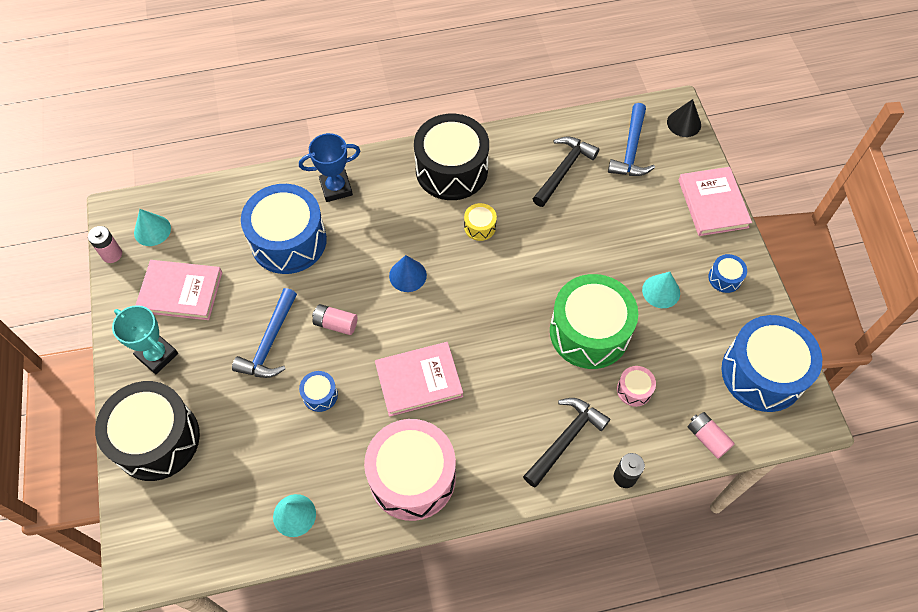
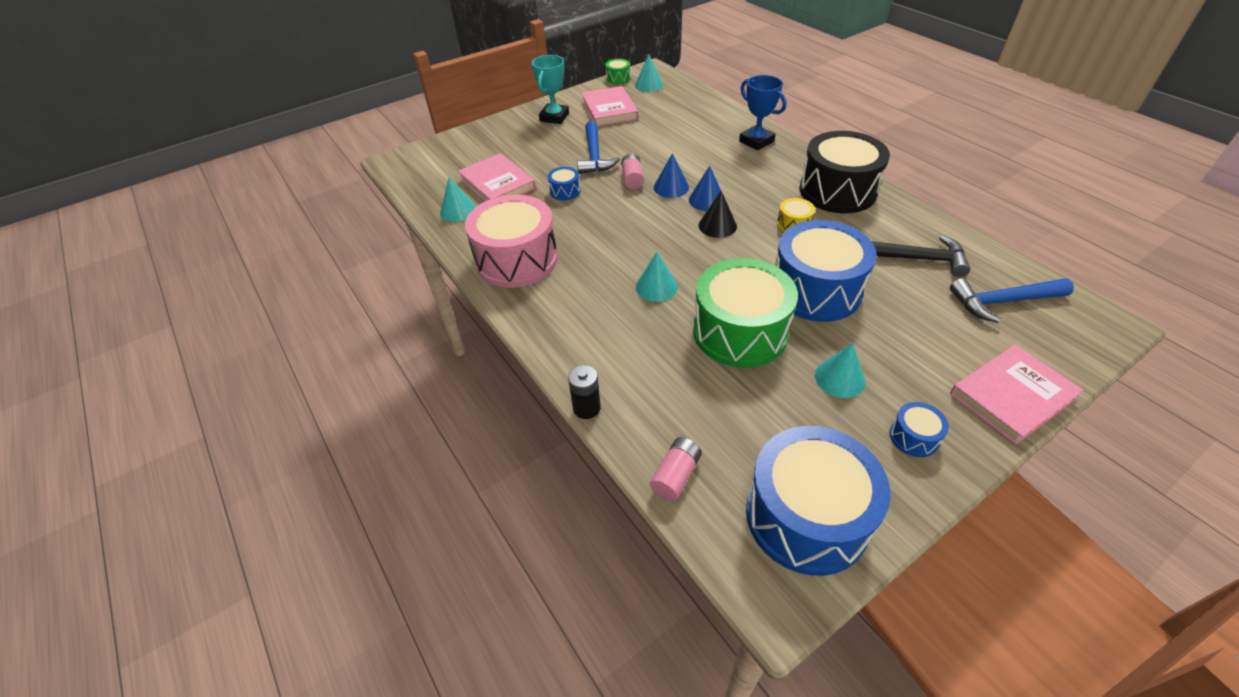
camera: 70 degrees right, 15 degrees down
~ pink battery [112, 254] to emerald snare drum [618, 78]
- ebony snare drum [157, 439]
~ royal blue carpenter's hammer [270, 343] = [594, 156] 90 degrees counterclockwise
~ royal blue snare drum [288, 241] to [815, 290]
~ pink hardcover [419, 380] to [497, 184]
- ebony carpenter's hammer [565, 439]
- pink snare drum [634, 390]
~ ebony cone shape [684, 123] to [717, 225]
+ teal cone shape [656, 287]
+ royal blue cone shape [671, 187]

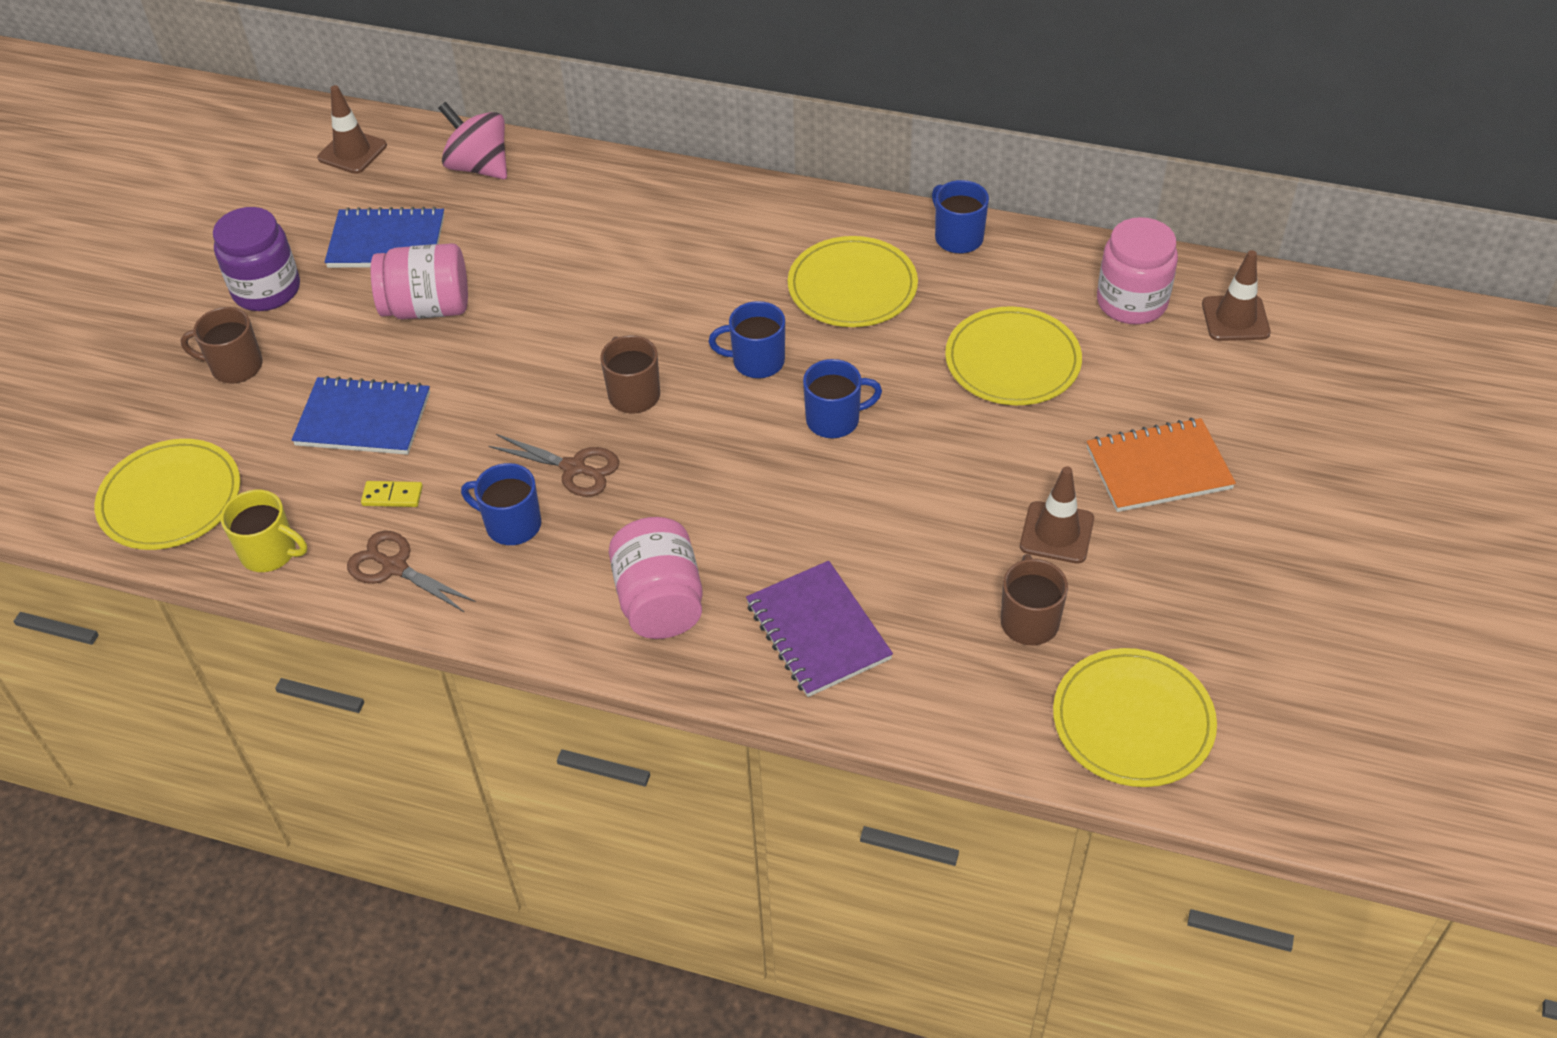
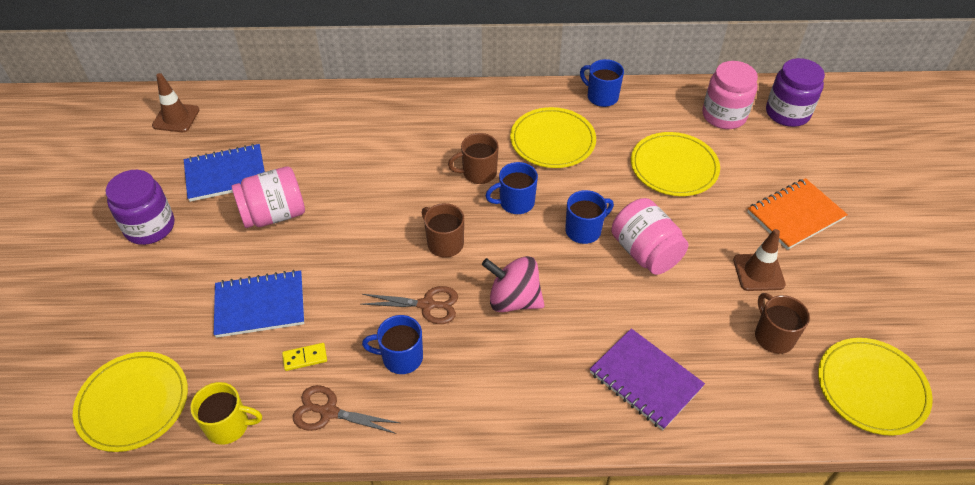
camera: 20 degrees left, 0 degrees up
~ russet tea mug [235, 366] to [478, 173]
~ pink toy top [479, 167] to [513, 300]
~ pink preserve jar [659, 602] to [645, 252]
~ russet traffic cone [1235, 318] to violet preserve jar [787, 113]

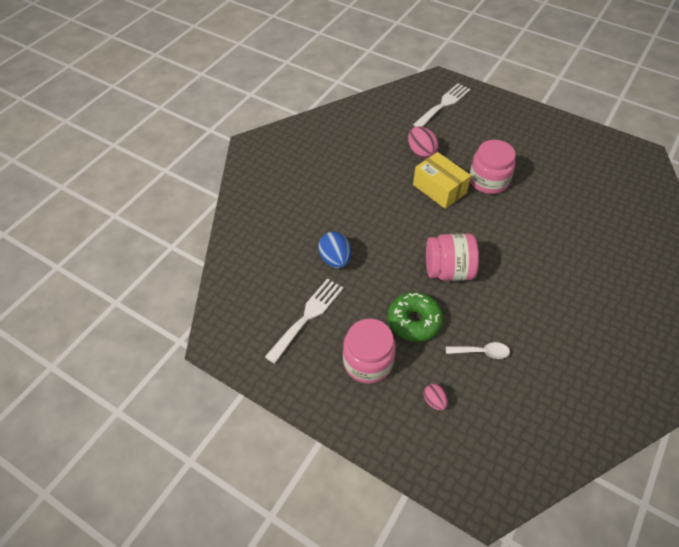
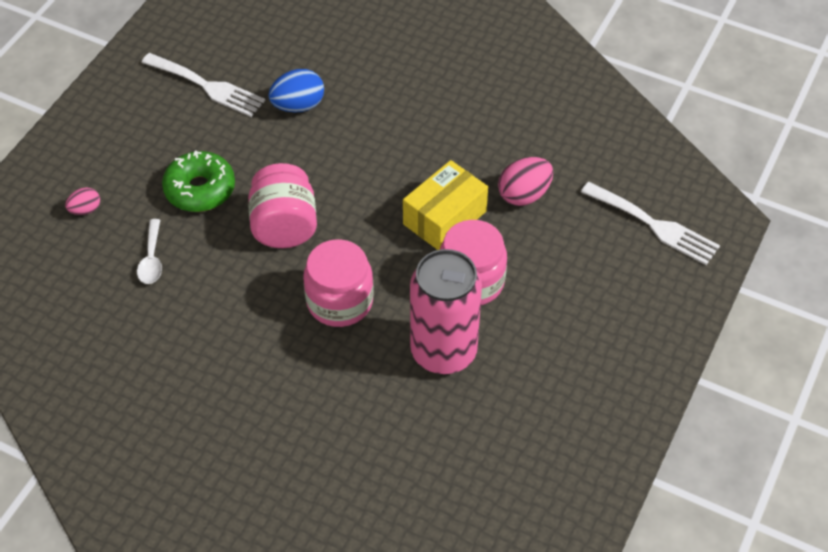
camera: 85 degrees right, 0 degrees up
~ pink preserve jar [368, 362] to [339, 301]
+ pink can [443, 352]

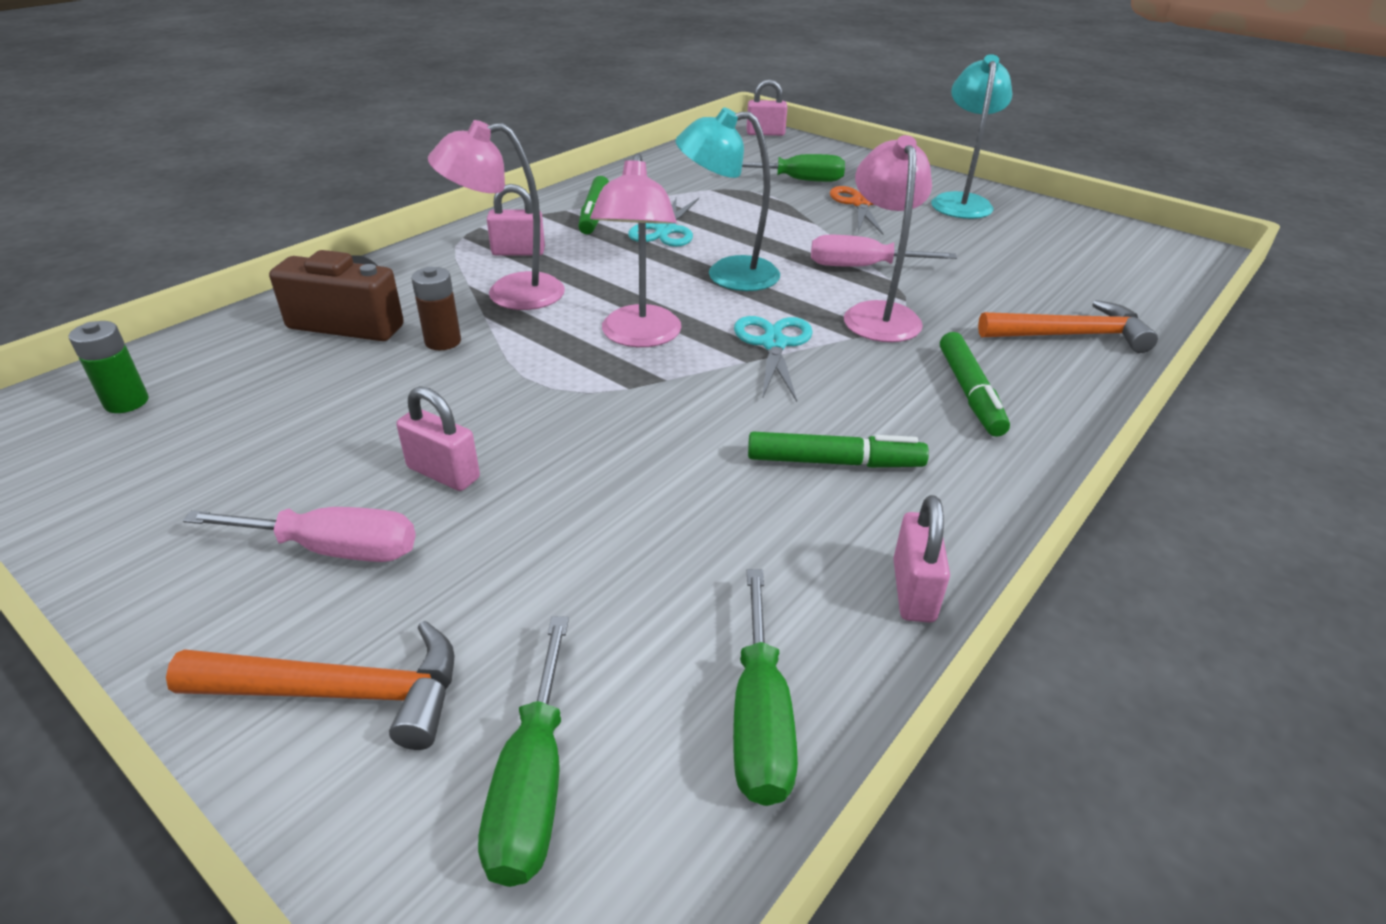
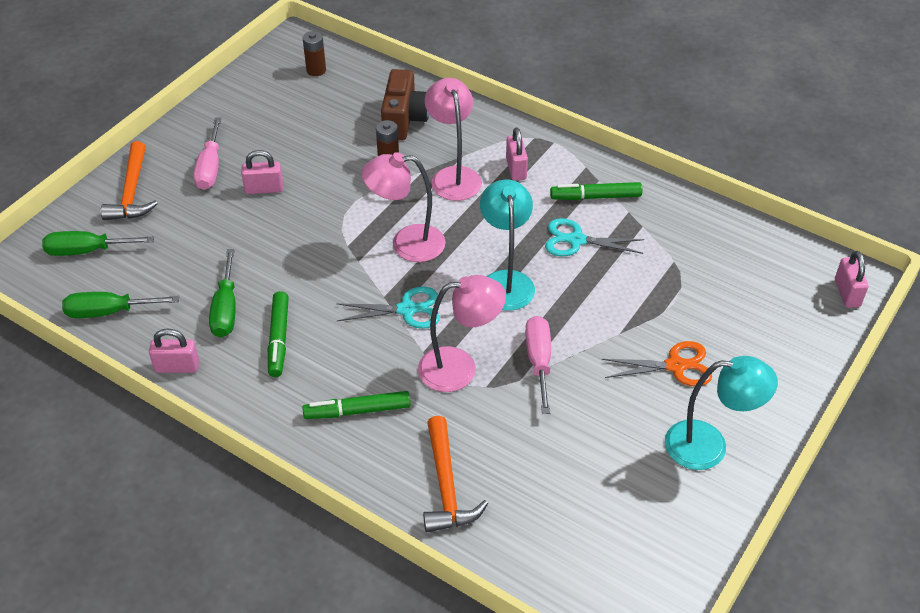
camera: 85 degrees right, 10 degrees up
~ emerald battery [126, 402] to russet battery [316, 70]
~ pink padlock [443, 473] = [264, 189] 60 degrees clockwise
~ emerald hand screwdriver [799, 180] to [226, 309]

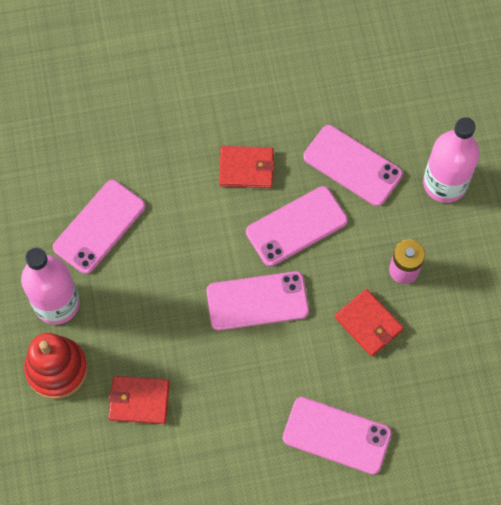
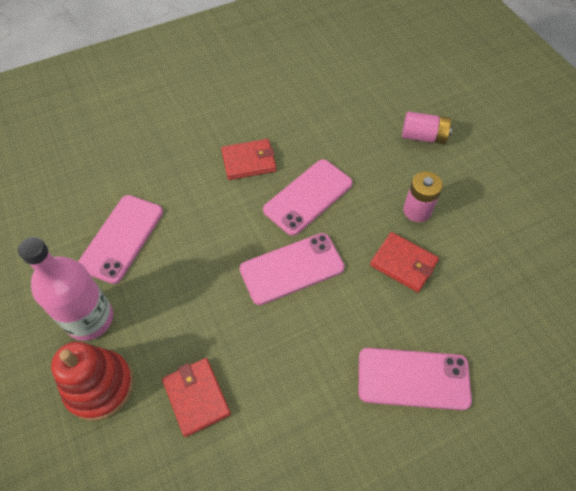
camera: 15 degrees left, 10 degrees down
~ crimson card wallet [139, 401] = [196, 397] 75 degrees clockwise
- pink mobile phone [352, 165]
~ pink flask [444, 183] to pink battery [423, 136]

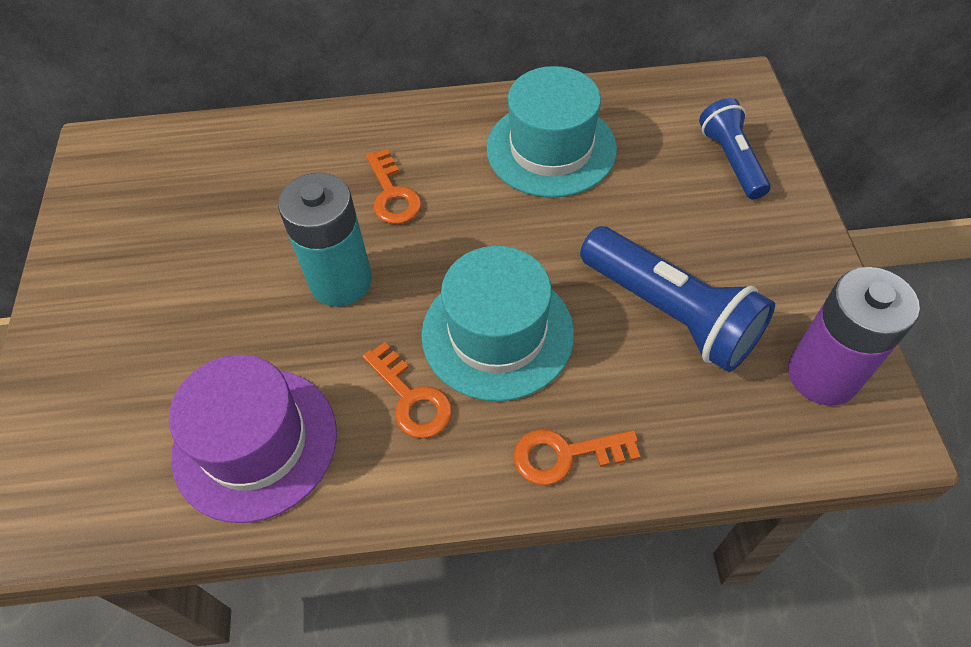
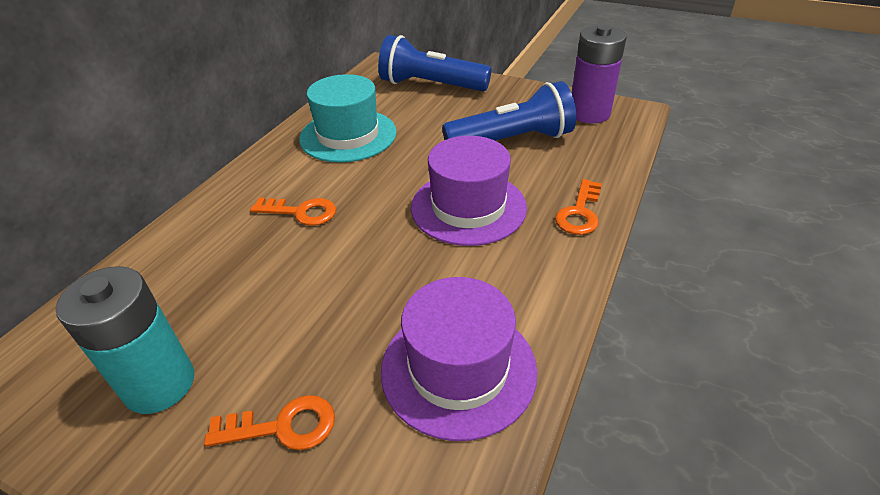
camera: 60 degrees left, 15 degrees down
~ teal battery [341, 281] to [159, 384]
~ bright orange door key [411, 398] to [283, 426]
~ teal hat [497, 333] to violet hat [468, 207]
~ royal blue flashlight [731, 160] = [430, 85] x1.61

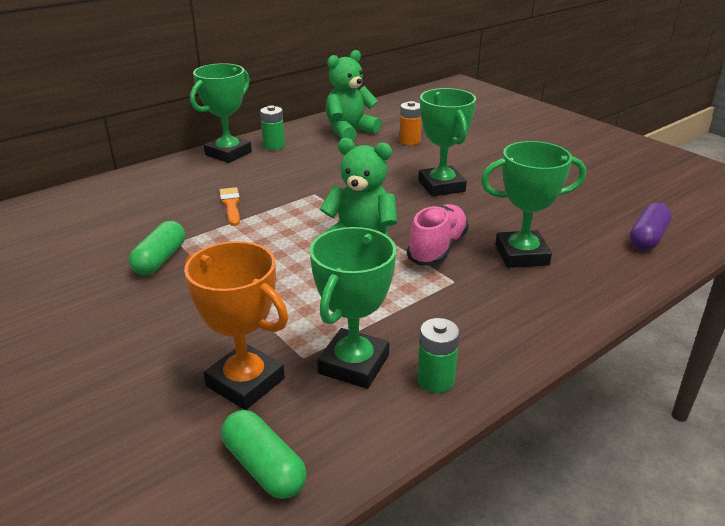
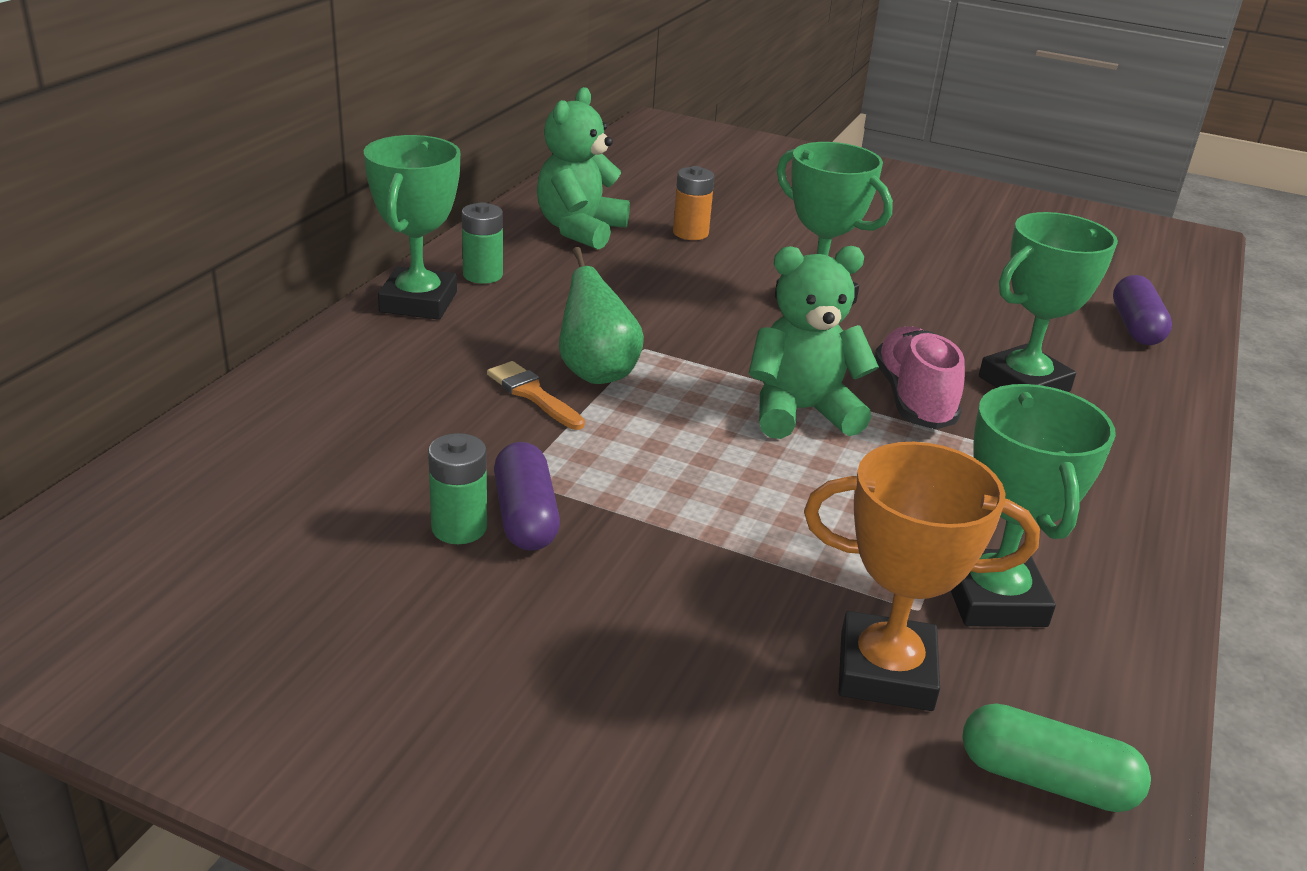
camera: 30 degrees left, 0 degrees up
~ emerald capsule [160, 259] to violet capsule [525, 516]
~ emerald battery [435, 380] to [459, 528]
+ emerald pear fruit [596, 372]

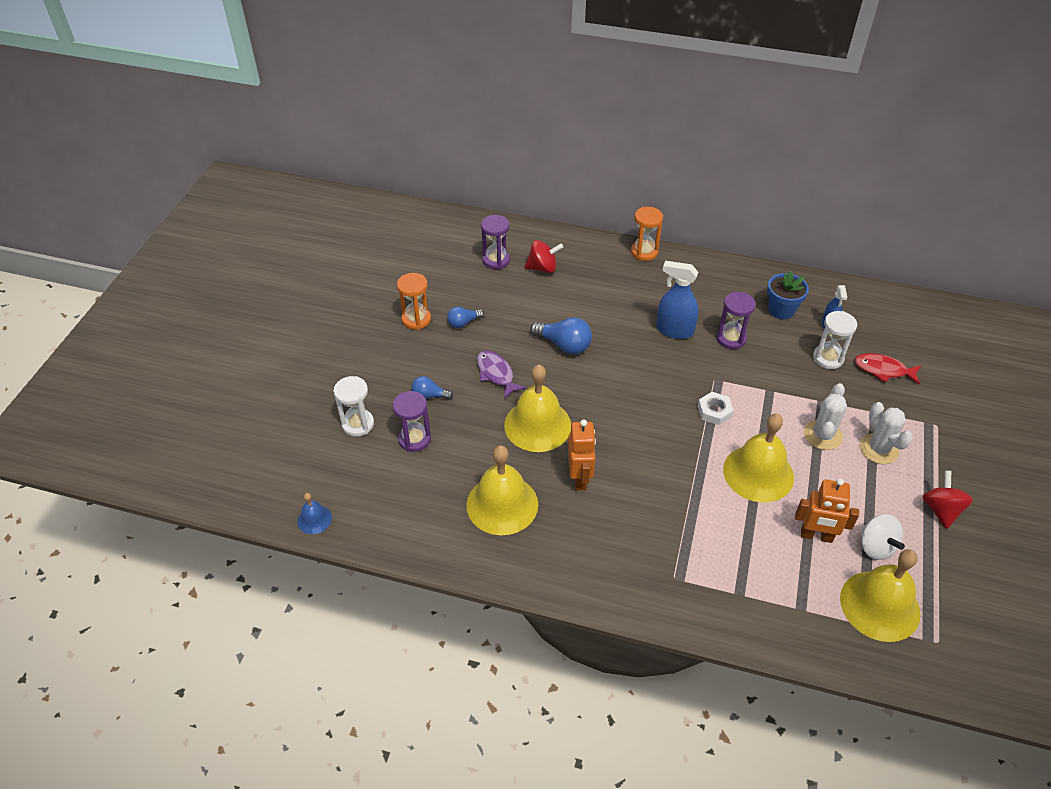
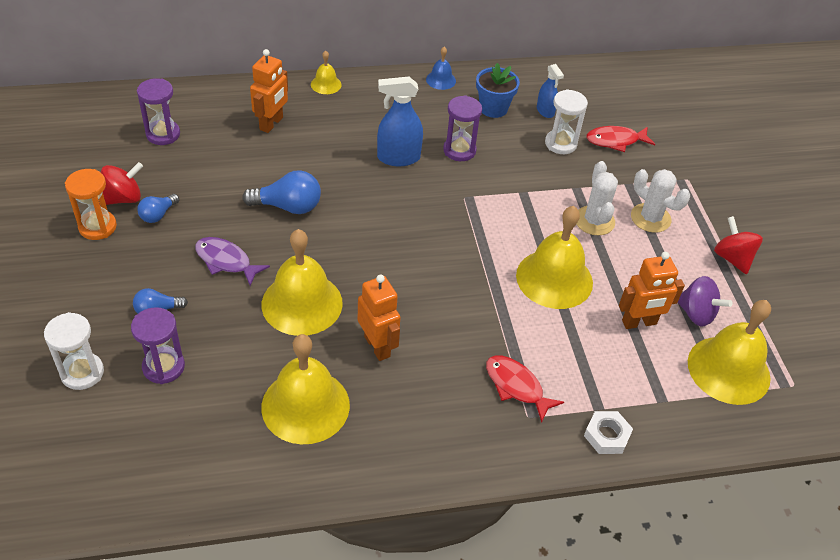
camera: 30 degrees left, 0 degrees up
~ royal blue bell [314, 519] to [441, 80]
~ crimson toy top [543, 268] to [123, 198]
~ bright orange sandglass [644, 252] to golden bell [326, 84]
~ white nut [714, 411] to [607, 435]
~ white toy top [876, 547] to violet toy top [696, 314]
+ bright orange robot [271, 124]
+ crimson fish figure [516, 386]

